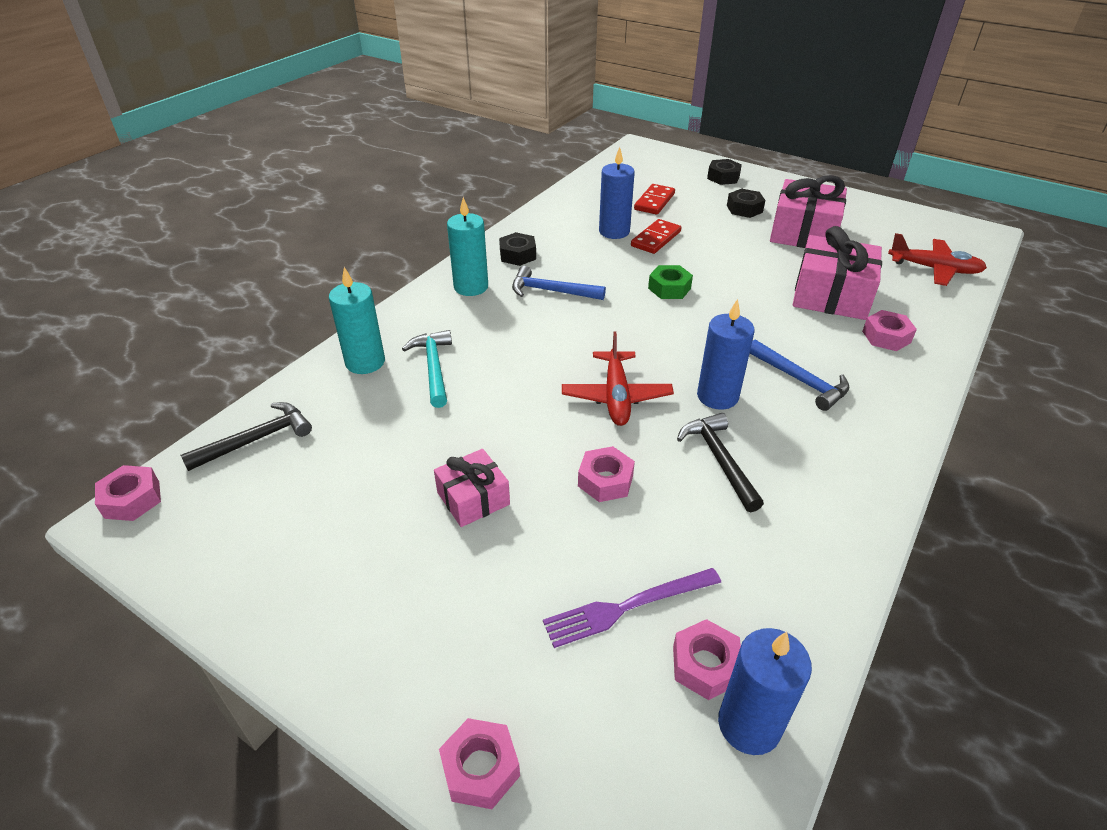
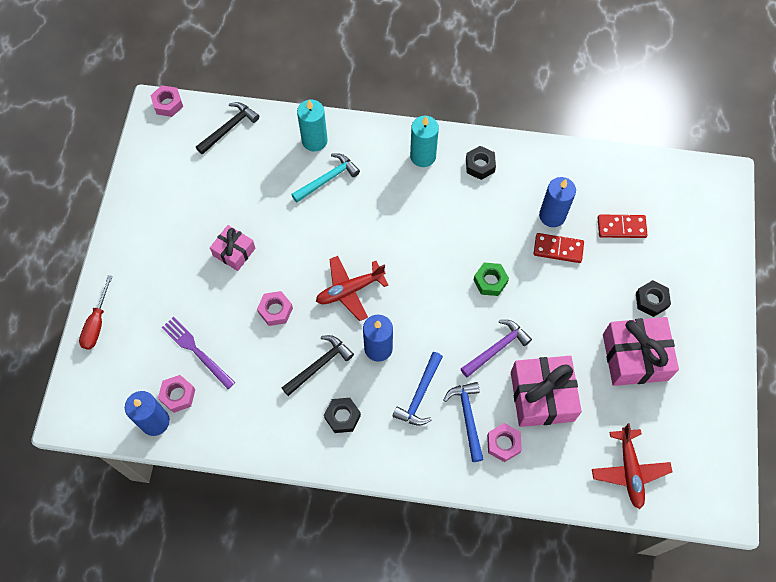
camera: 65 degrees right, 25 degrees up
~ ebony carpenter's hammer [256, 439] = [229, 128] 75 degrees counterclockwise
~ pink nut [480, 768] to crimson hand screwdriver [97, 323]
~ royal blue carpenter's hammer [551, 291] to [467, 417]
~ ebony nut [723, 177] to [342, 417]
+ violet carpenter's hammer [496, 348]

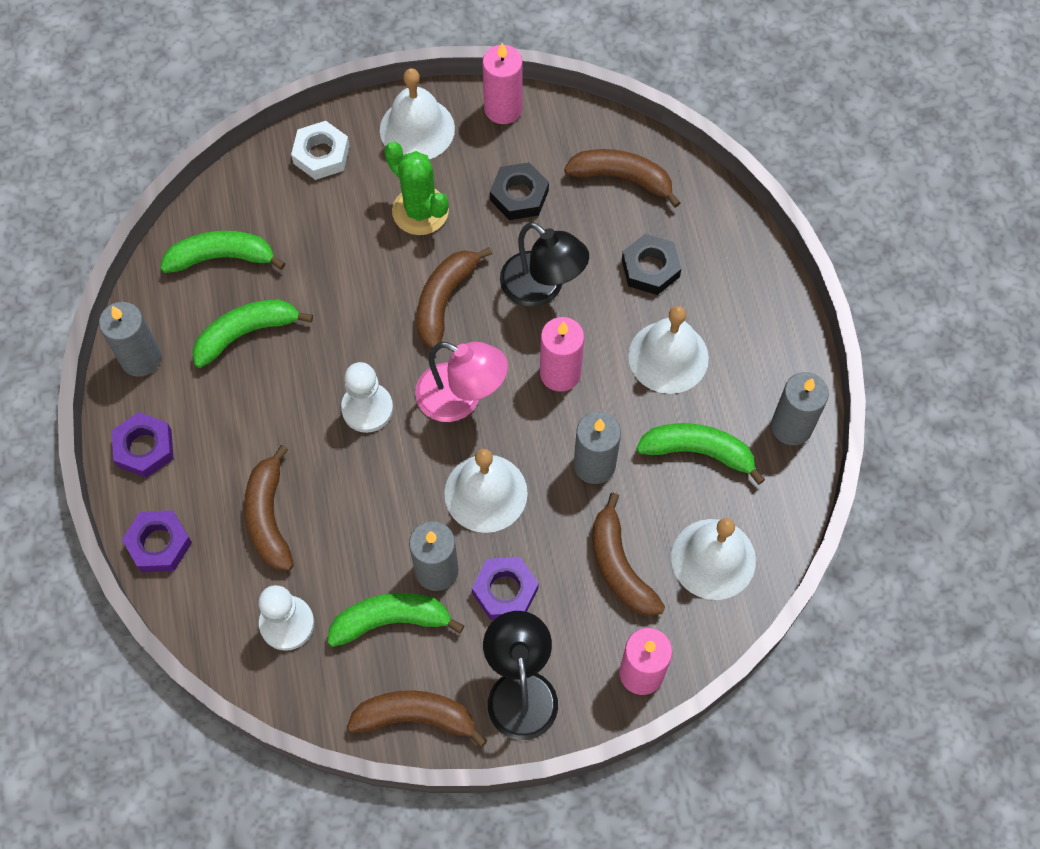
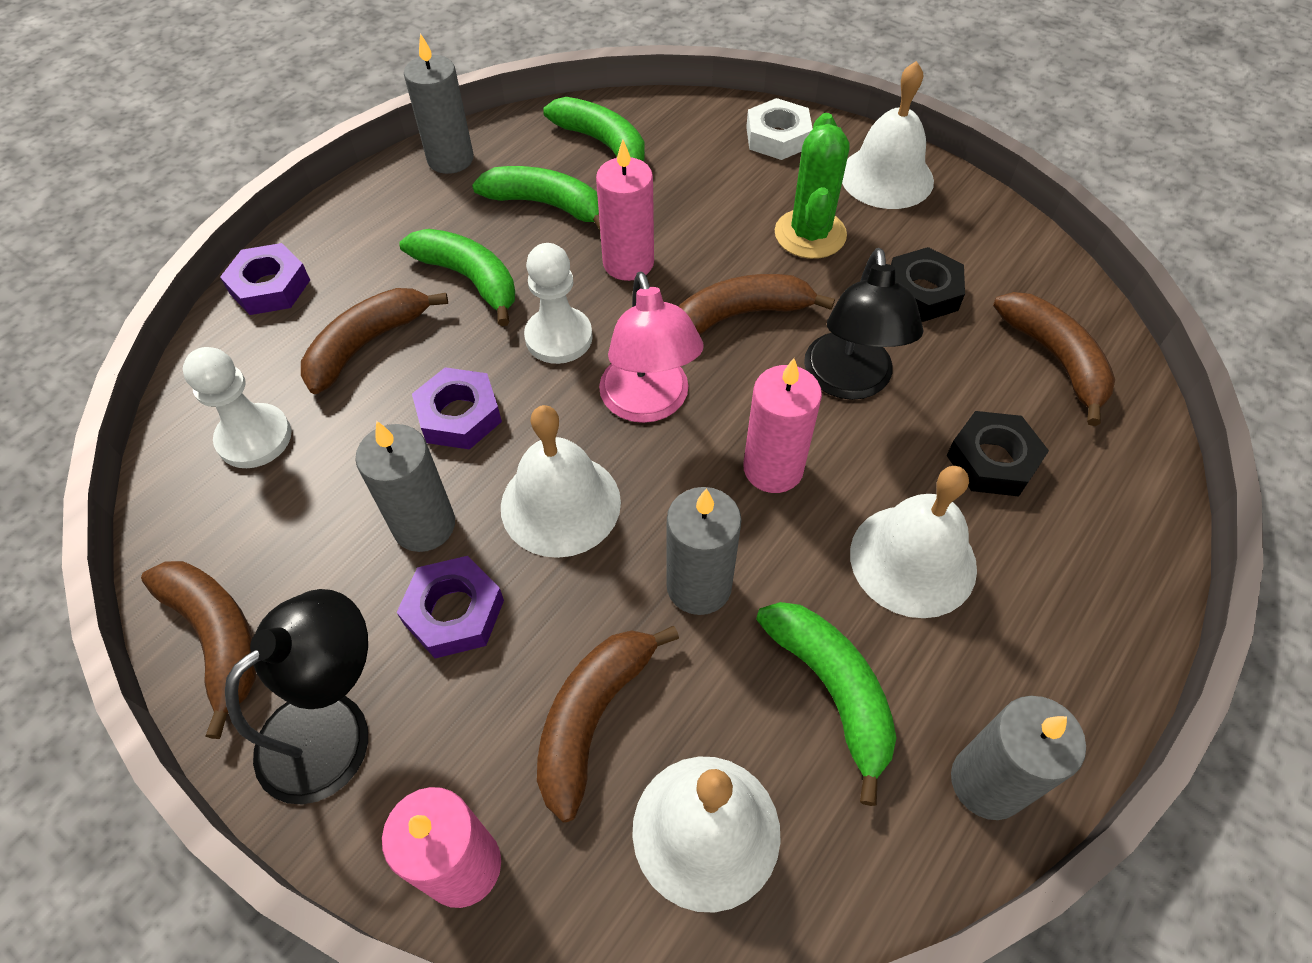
camera: 50 degrees right, 10 degrees down
~ violet nut [144, 448] to [459, 415]
~ emerald banana fruit [391, 620] to [469, 279]
~ pink pillar candle [503, 108] to [628, 263]

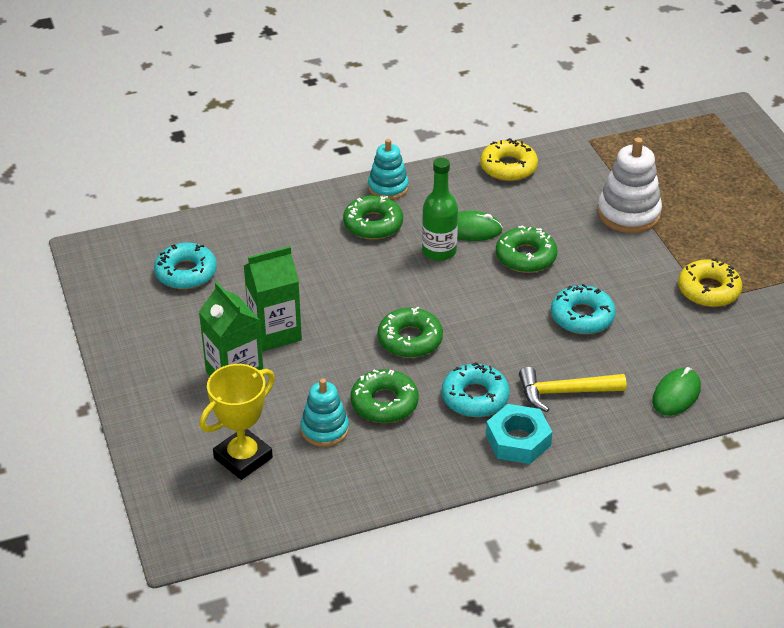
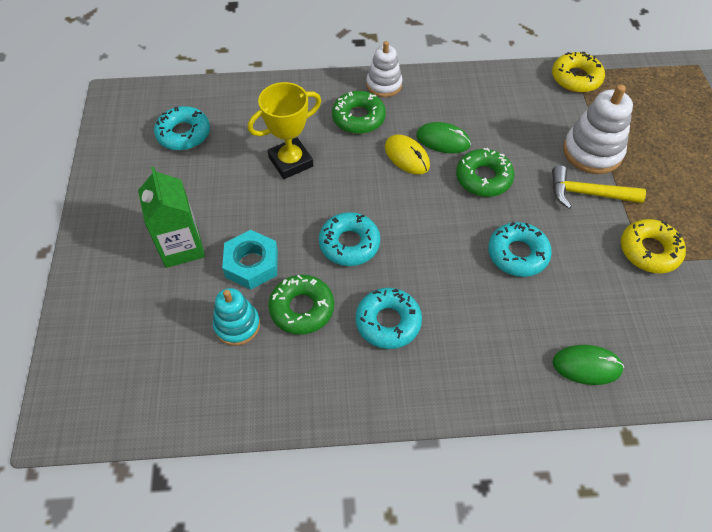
camera: 15 degrees right, 15 degrees up
~ golden prize cup [243, 458] to [291, 162]
- emerald milk carton [275, 333]
~ teal stacking toy [388, 187] to white stacking toy [384, 85]
~ emerald donut [410, 339] to teal donut [349, 244]
~ emerald flask [439, 251] to golden computer mouse [407, 156]
~ golden donut [508, 167] to [576, 78]
~ teal nut [518, 440] to [251, 264]
~ golden carpenter's hammer [564, 392] to [587, 193]
~ emerald computer mouse [676, 394] = [587, 366] 45 degrees clockwise

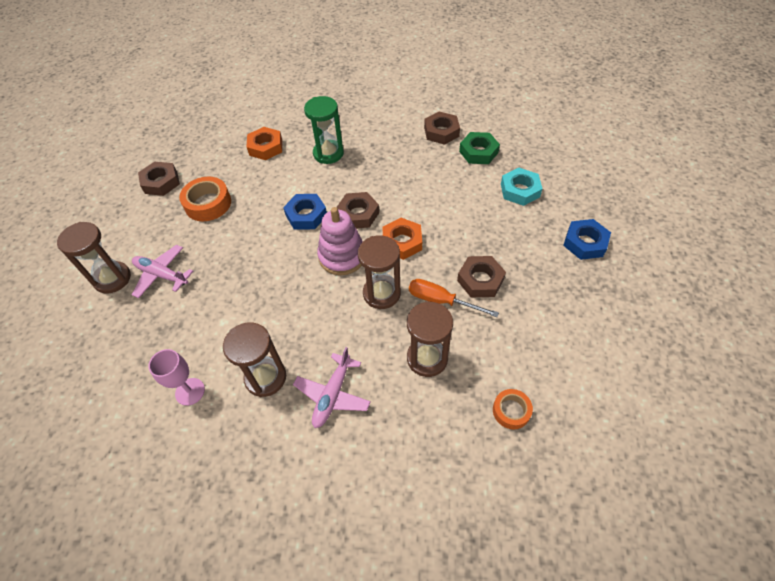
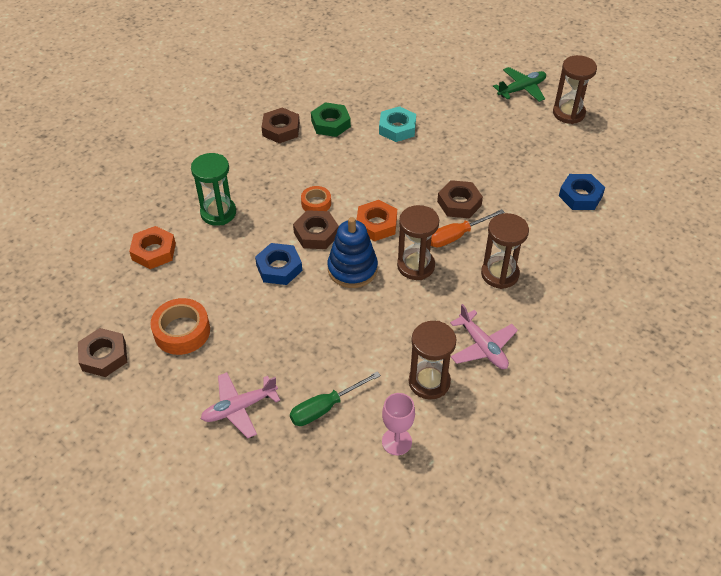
camera: 55 degrees left, 5 degrees down
~ russet sandglass [112, 279] to [568, 113]
~ pink stacking toy [342, 256] to royal blue stacking toy [352, 269]
~ bright orange sticky tape [511, 411] to [316, 203]
~ royal blue nut [585, 243] to [580, 196]
+ emerald hand screwdriver [325, 408]
+ emerald plane [521, 89]

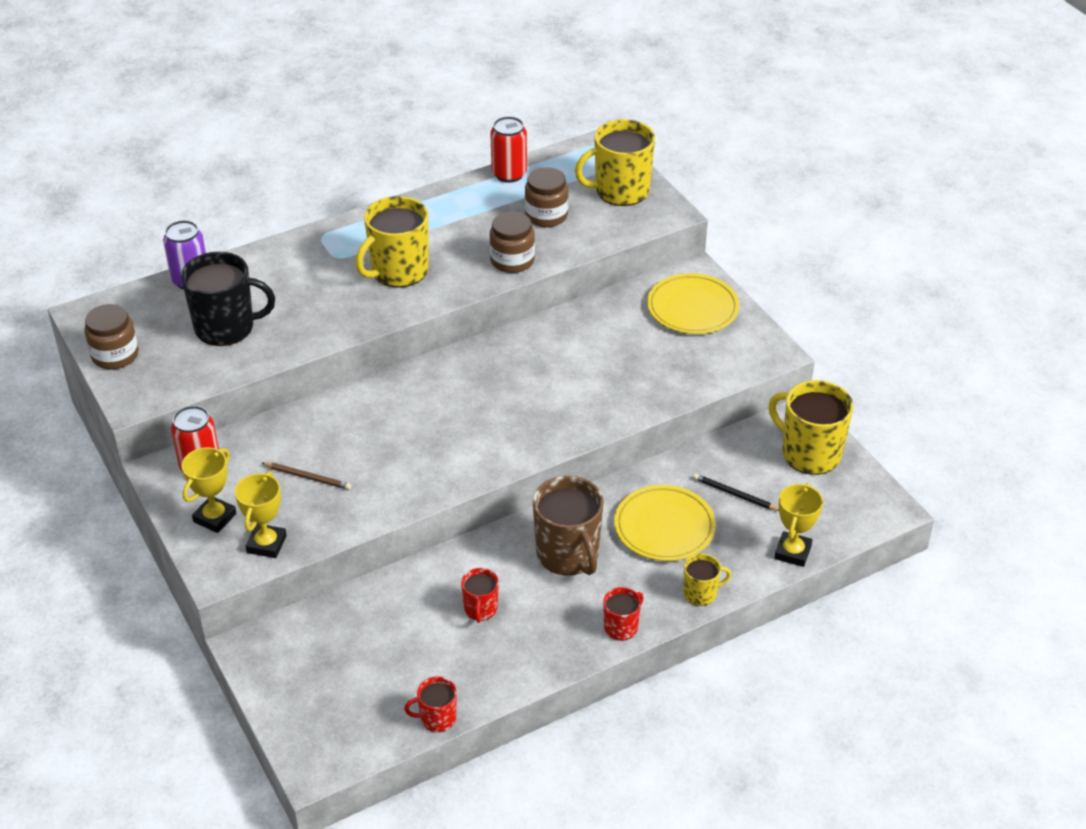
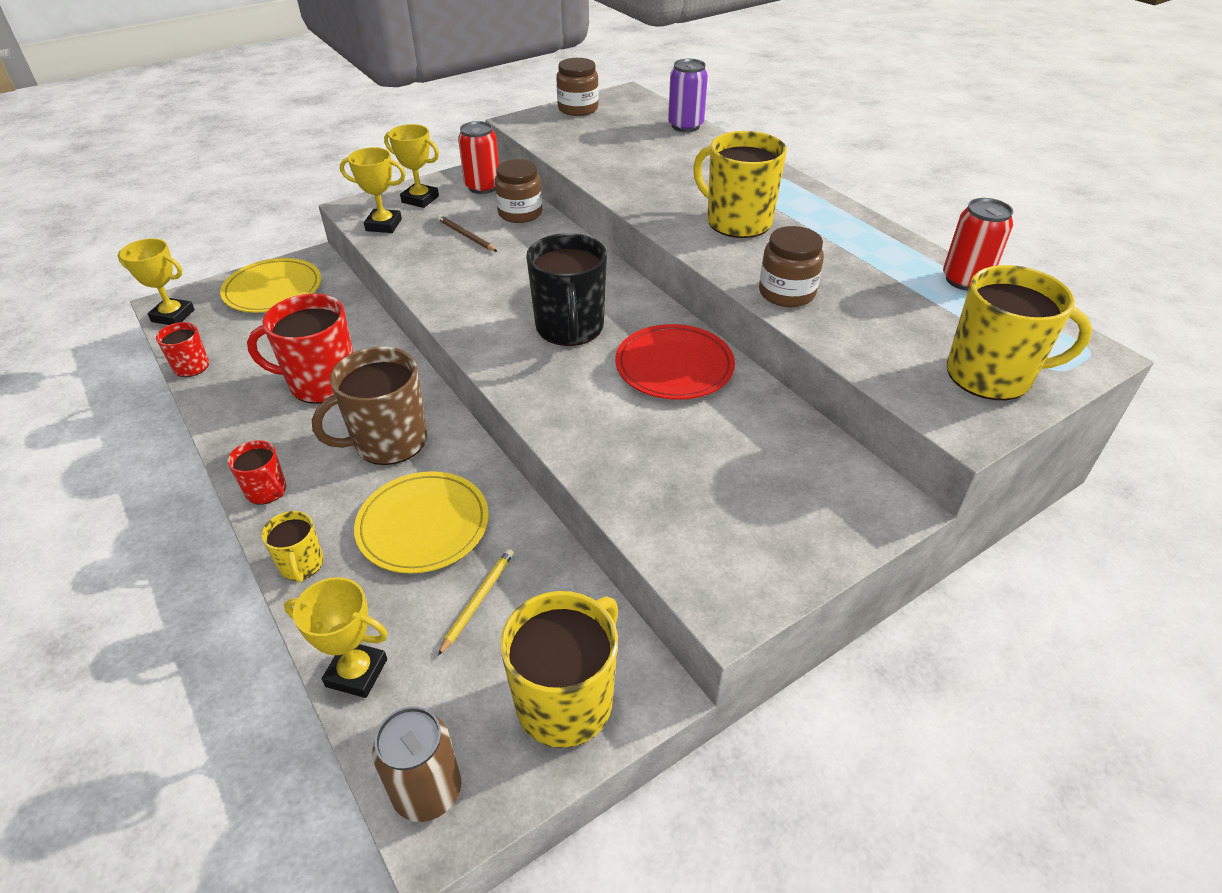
camera: 85 degrees right, 0 degrees up
~ ebony tea mug [226, 327] to [570, 328]
~ russet lead pencil [307, 477] = [466, 236] 120 degrees clockwise
~ crimson tea mug [480, 609] = [322, 383] x1.93
~ russet preserve jar [546, 215] to [520, 213]
~ golden tea mug [620, 191] = [990, 375] 120 degrees clockwise
~ golden dinner plate [692, 307] to [273, 289]
~ ebony lead pencil [735, 494] to golden lead pencil [478, 601]
+ golden prize cup [173, 316]
+ russet can [427, 791]
+ crimson dinner plate [674, 366]

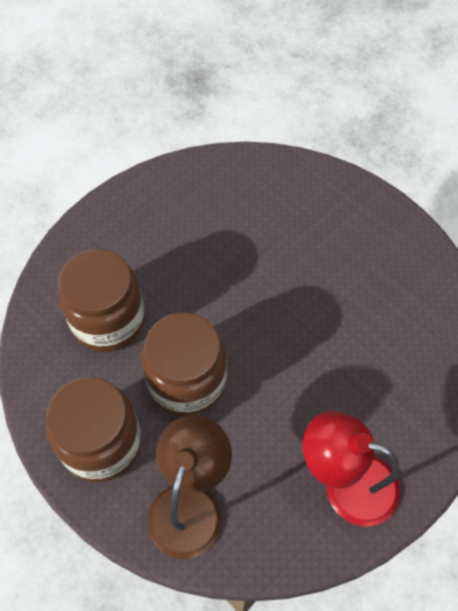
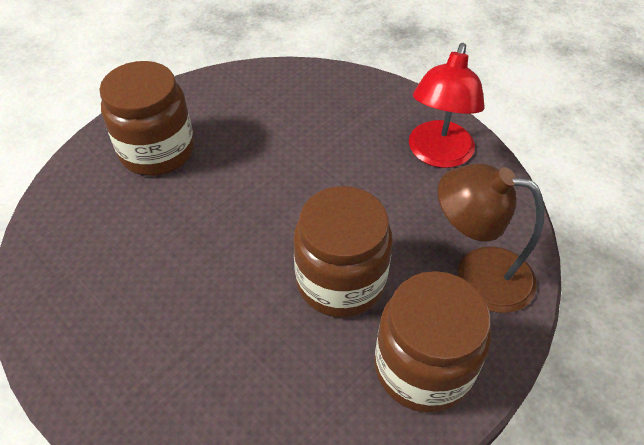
camera: 90 degrees left, 10 degrees down
~ russet preserve jar [108, 320] to [157, 151]

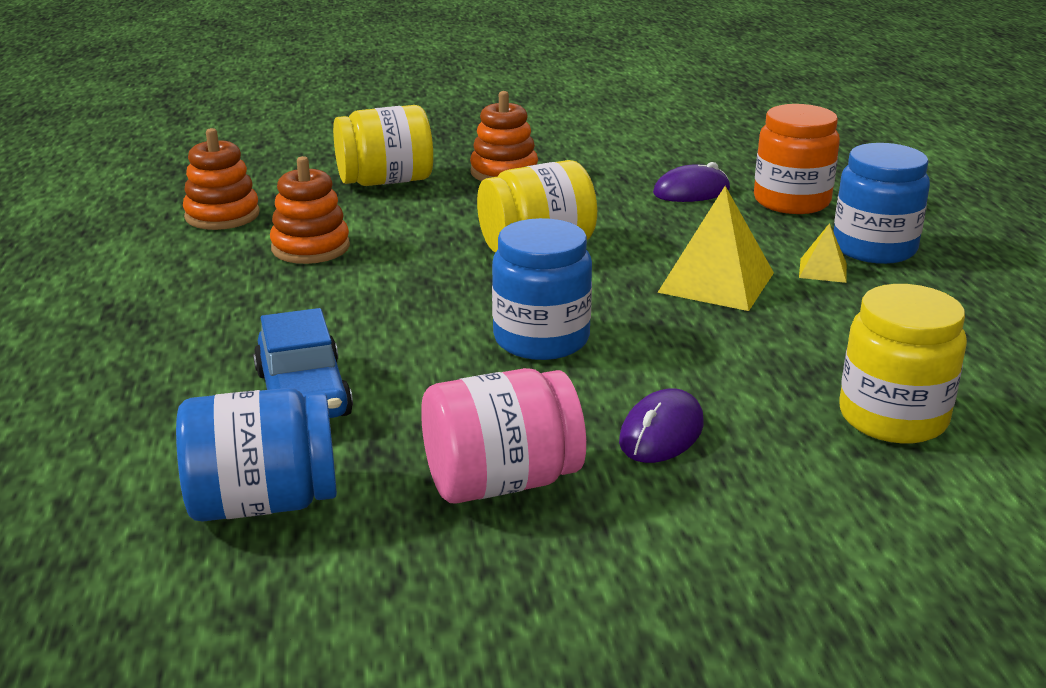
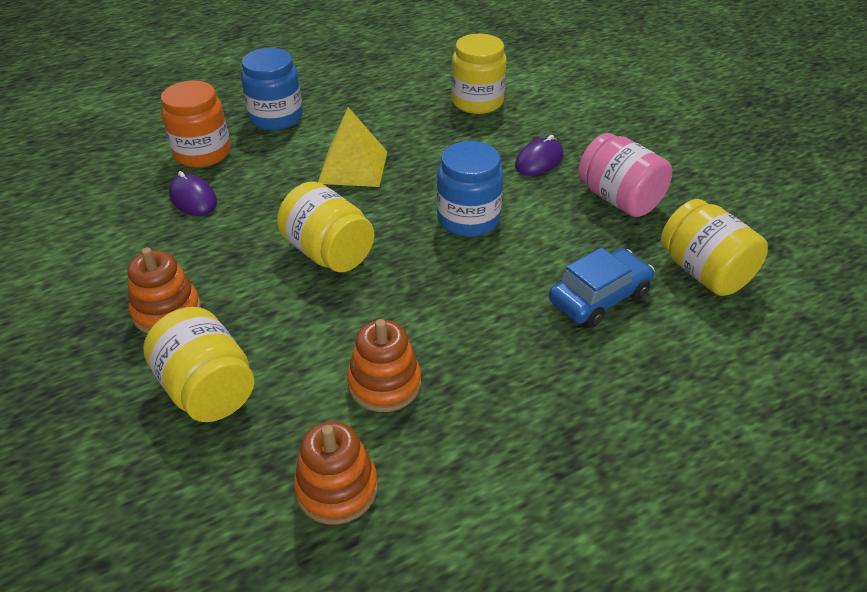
camera: 110 degrees left, 15 degrees up
~ royal blue preserve jar [263, 502] to golden preserve jar [704, 272]
~ violet computer mouse [661, 433] = [539, 160] 60 degrees counterclockwise
- golden pyramid [822, 270]

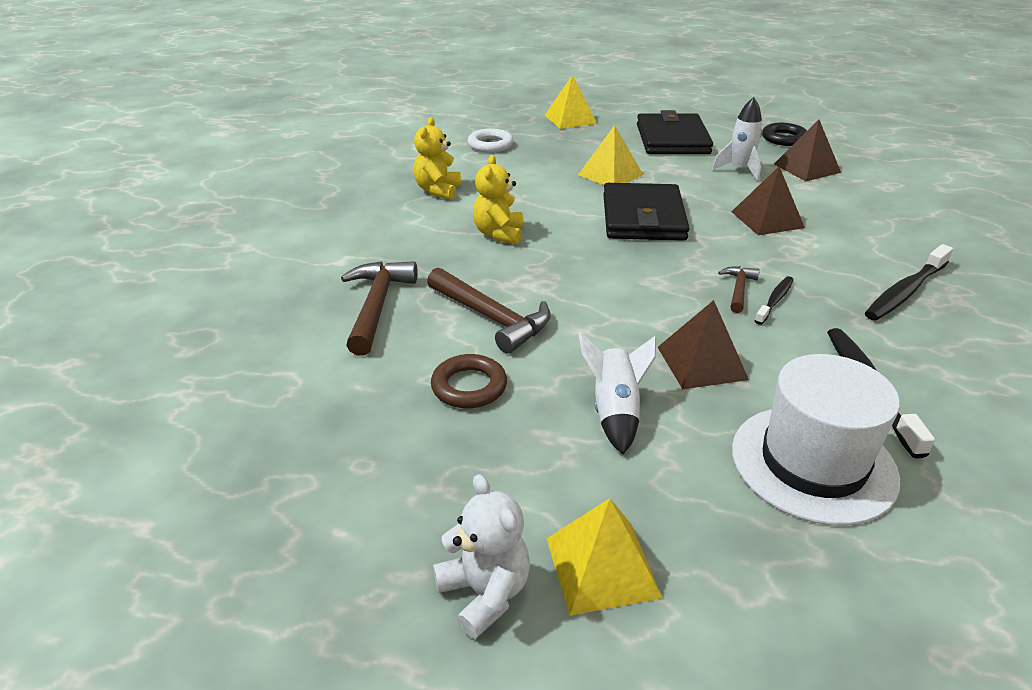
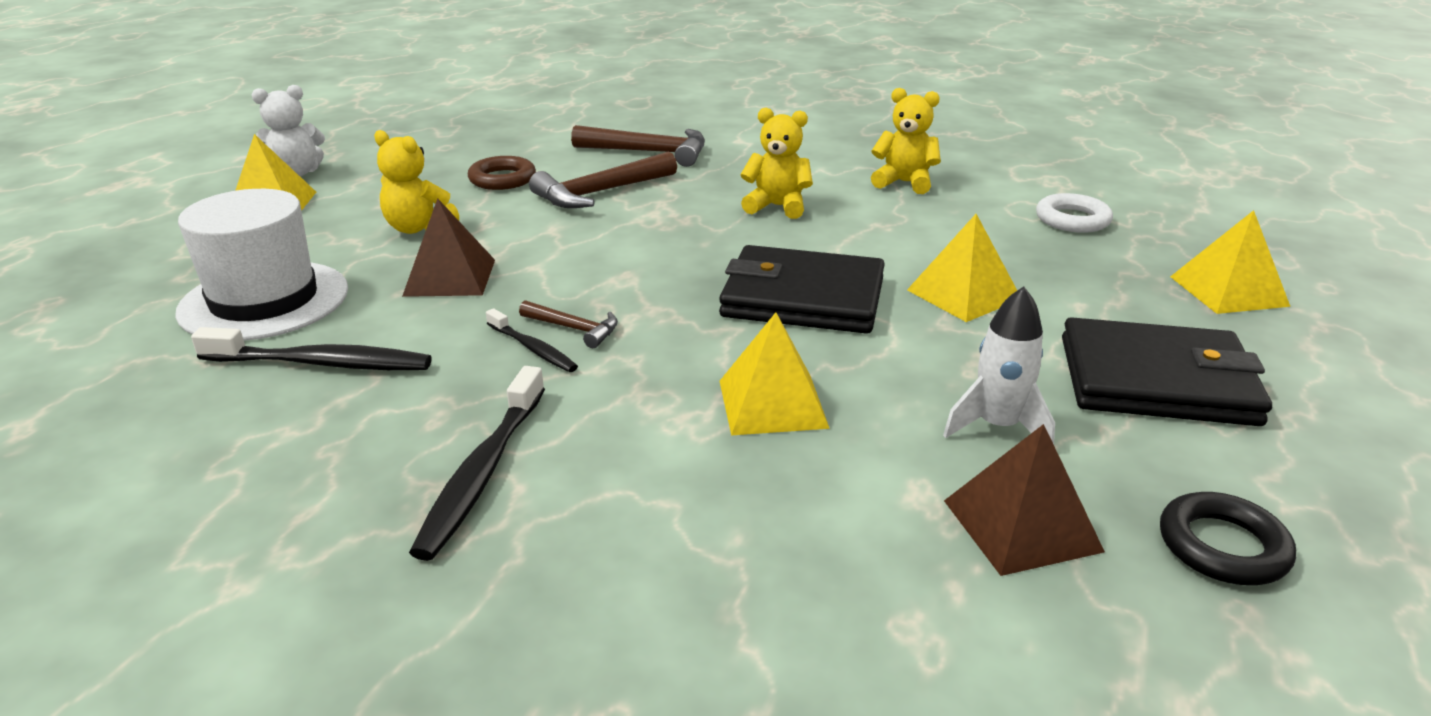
camera: 100 degrees right, 5 degrees down
~ white rocket [615, 411] to golden stuffed bear [418, 228]
~ russet pyramid [767, 219] to golden pyramid [772, 403]
~ ebony dental brush [905, 291] = [483, 472] 135 degrees counterclockwise

